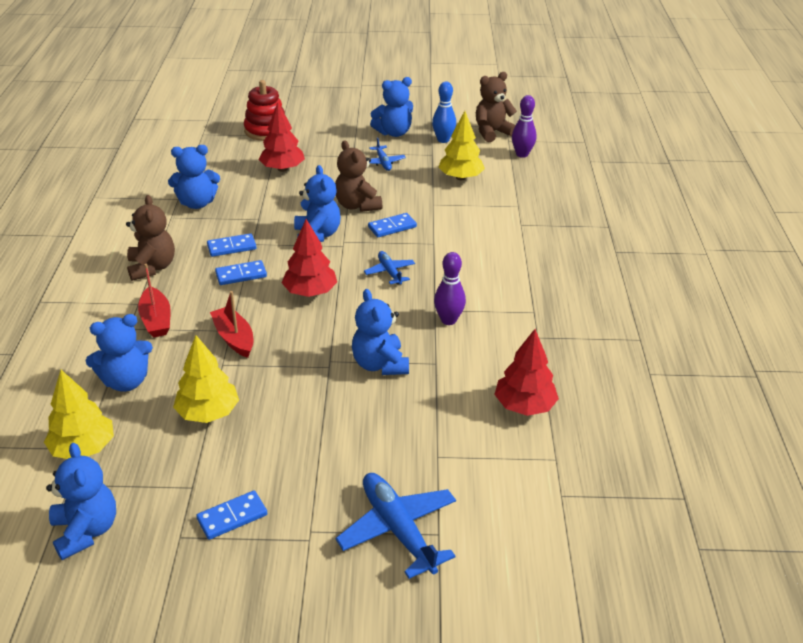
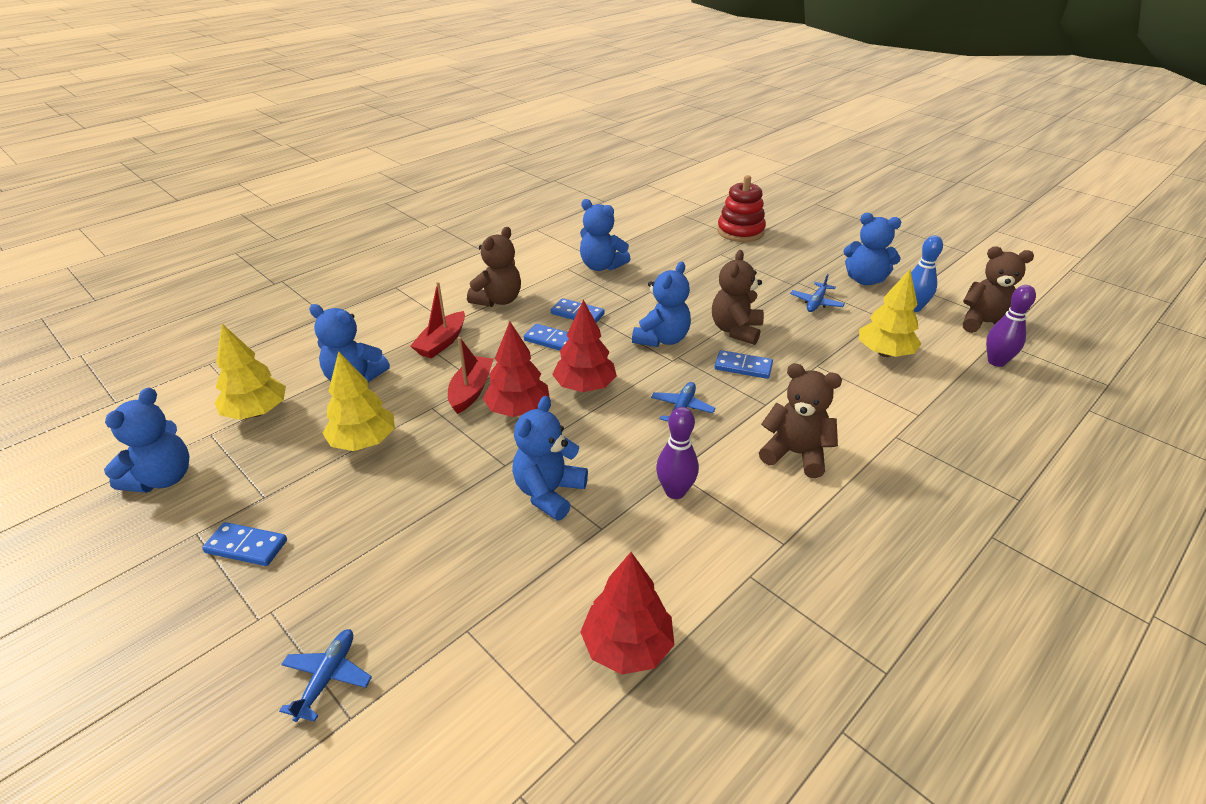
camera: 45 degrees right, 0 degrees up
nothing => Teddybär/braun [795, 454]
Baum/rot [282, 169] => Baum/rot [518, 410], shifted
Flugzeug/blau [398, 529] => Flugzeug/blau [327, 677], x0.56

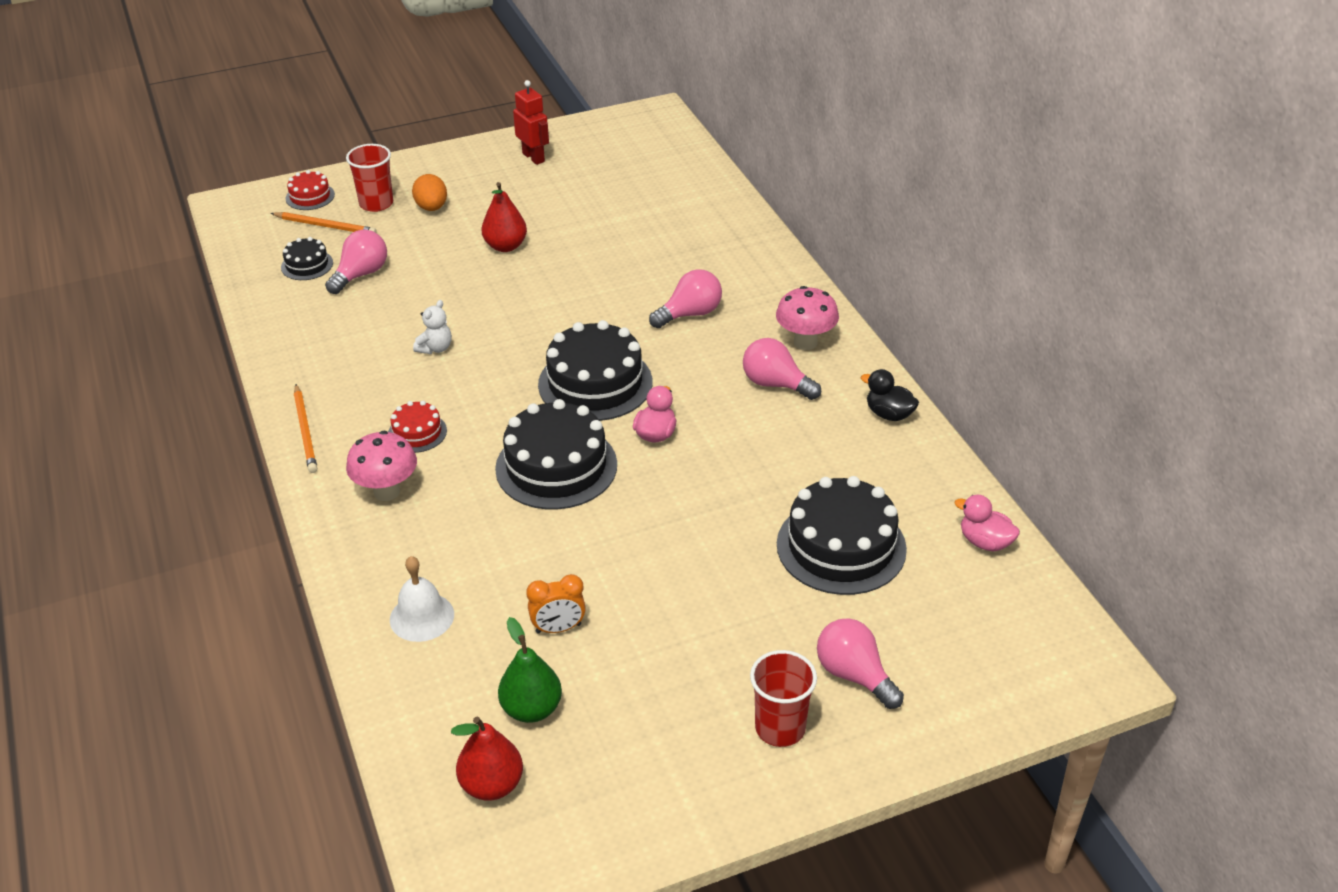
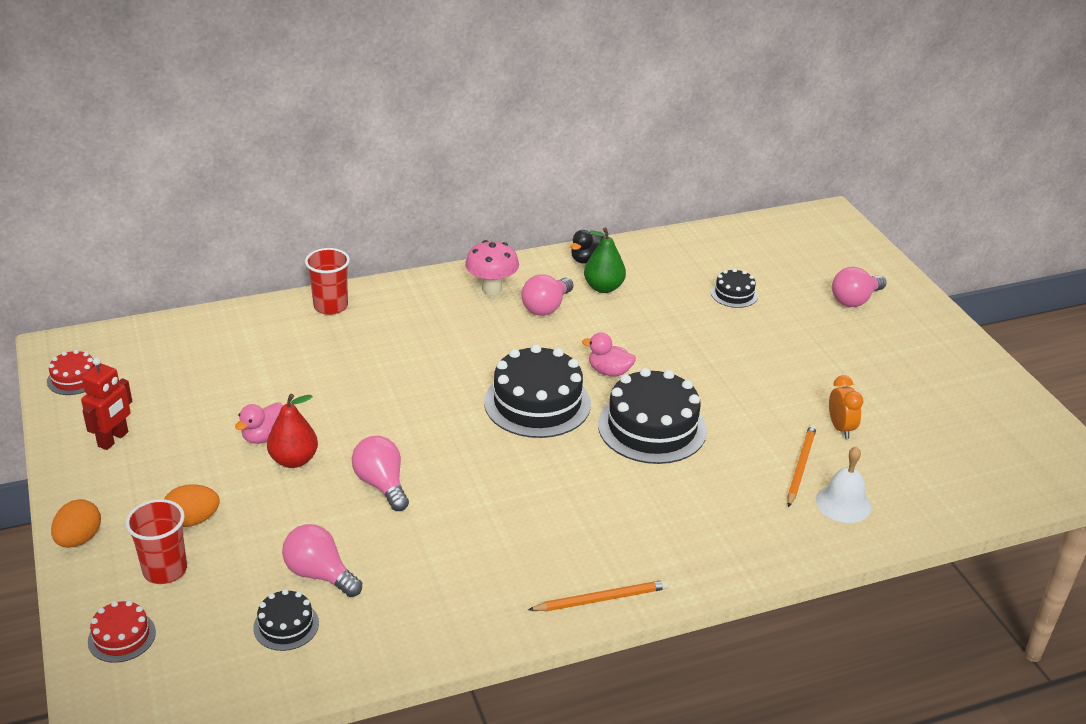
camera: 90 degrees left, 5 degrees down
Pilz/rosa [387, 491] => nothing
Teddybär/weiß [435, 348] => nothing
Birne/rot [492, 785] => nothing
nothing => Ei/orange [79, 539]
Bleistift/orange [325, 226] => Bleistift/orange [800, 466], shifted
Kuchen/rot [417, 432] => Kuchen/rot [74, 378], shifted
Birne/grün [531, 709] => Birne/grün [603, 288], shifted
Glühbirne/rosa [690, 314] => Glühbirne/rosa [382, 484], shifted
Becher/rot [780, 728] => Becher/rot [330, 306], shifted
Ente/rosa [985, 542] => Ente/rosa [264, 437], shifted
Roboter/rot [534, 157] => Roboter/rot [113, 439], 150 degrees clockwise
Kuchen/schwarz [841, 546] => Kuchen/schwarz [734, 294], x0.50

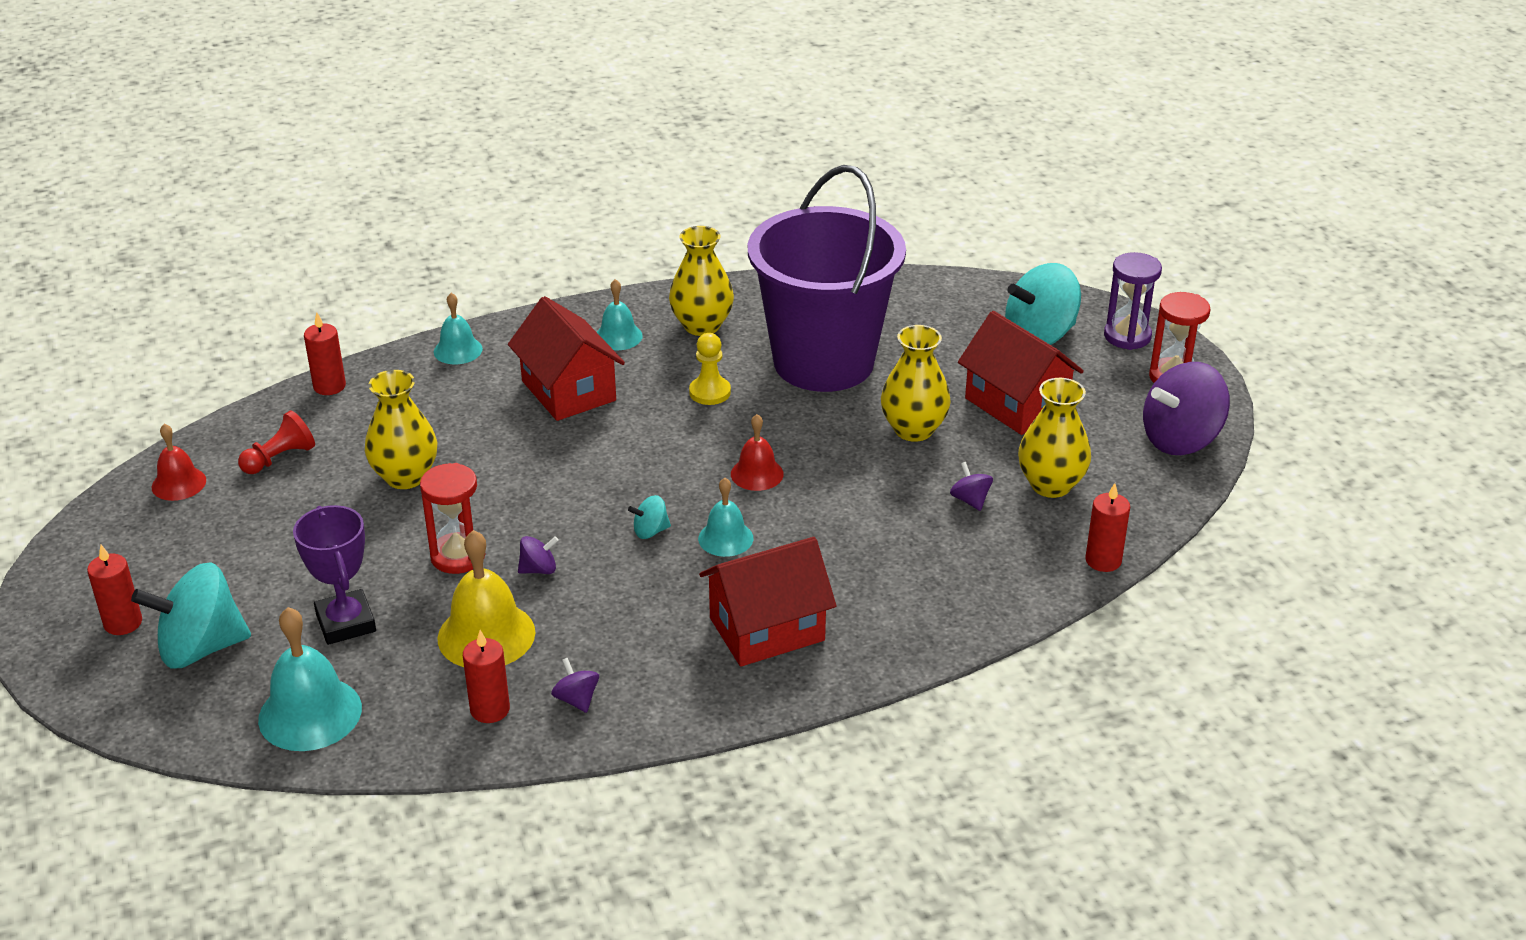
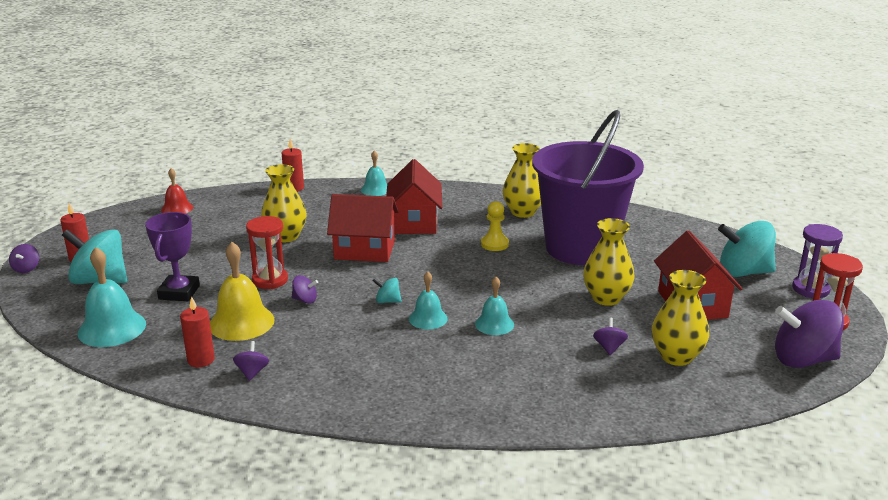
camera: 30 degrees right, 10 degrees down
Bauer/rot [280, 458] => nothing
Glocke/rot [757, 474] => nothing
Kerze/rot [1103, 560] => nothing
nothing => Kreisel/lila [26, 269]
Glocke/türkis [618, 336] => Glocke/türkis [494, 324], shifted
Haus/rot [767, 629] => Haus/rot [364, 250], shifted

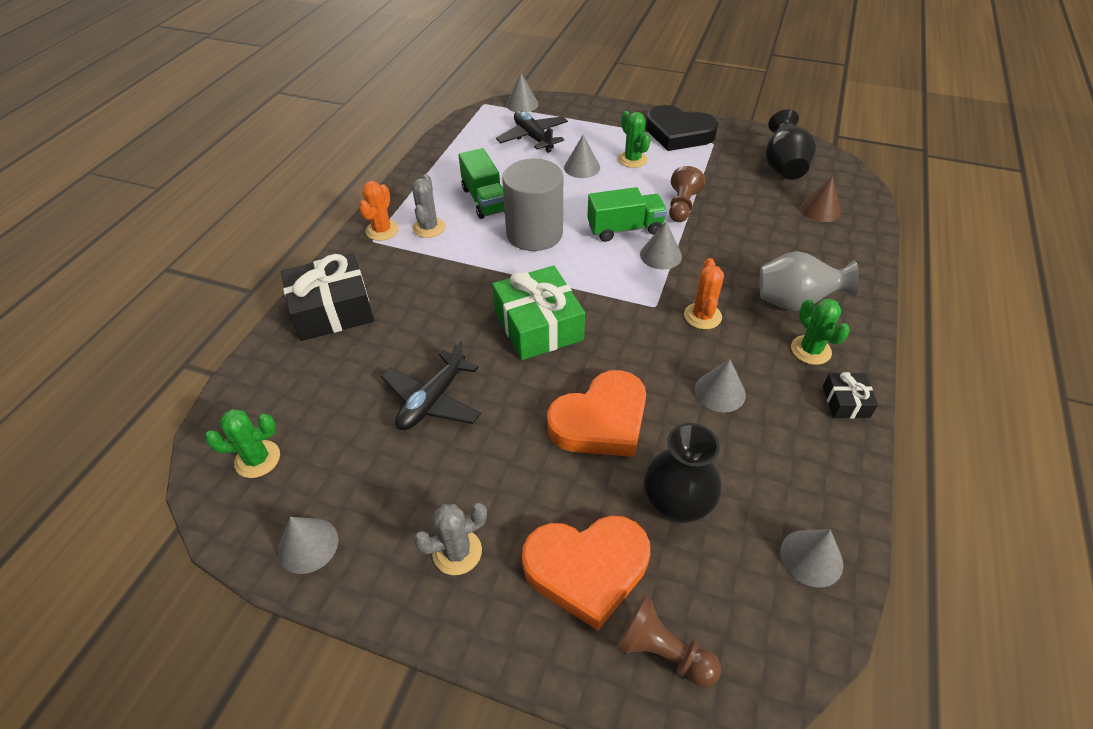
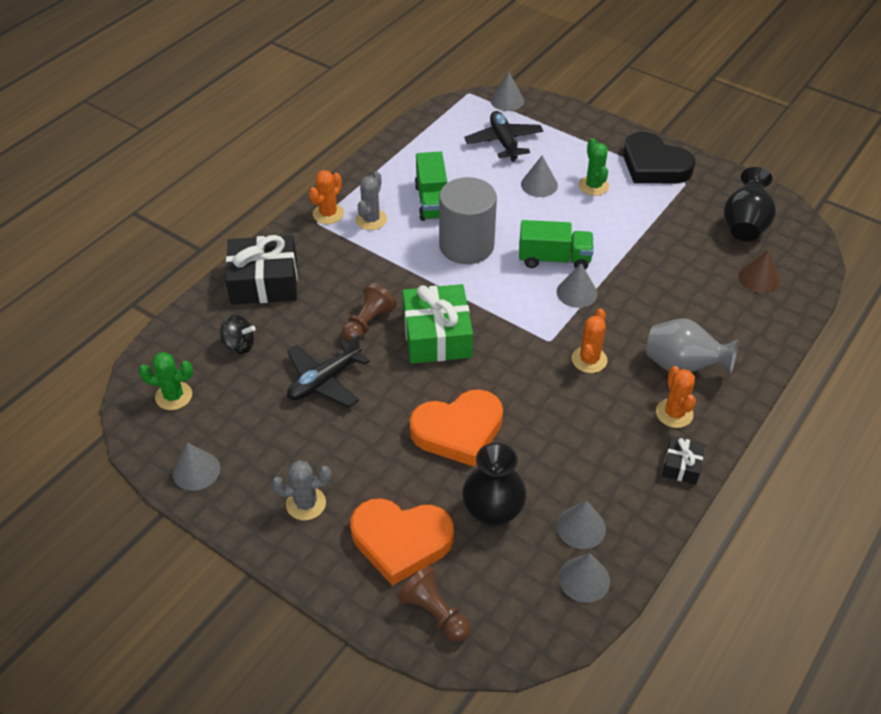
camera: 15 degrees right, 0 degrees up
nothing => Kreisel/schwarz [239, 345]
Bauer/braun [682, 206] => Bauer/braun [368, 323], shifted
Kegel/grau [720, 392] => Kegel/grau [581, 527], shifted
Kaktus/grün [810, 350] => Kaktus/orange [674, 413]

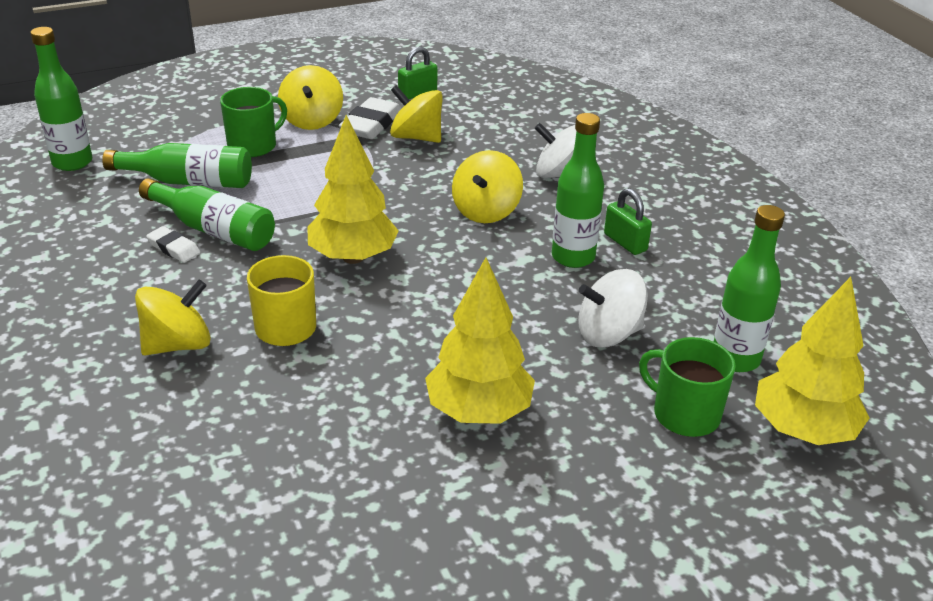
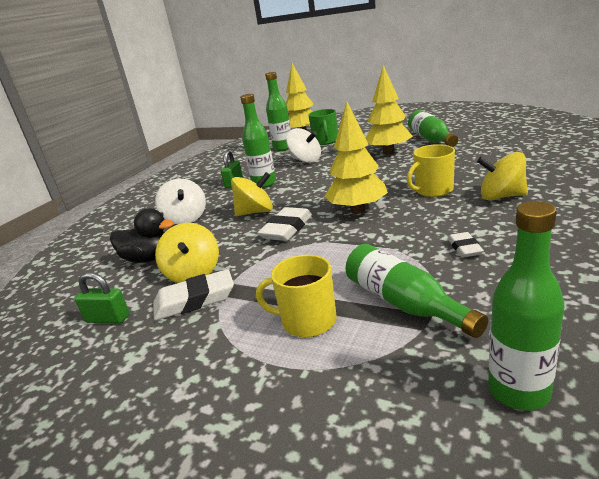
camera: 125 degrees left, 10 degrees down
Kreisel/gelb [312, 120] => nothing
nothing => Ente/schwarz [149, 258]
nothing => Radiergummi/weiß [287, 229]
Flasche/grün [214, 230] => Flasche/grün [431, 139], shifted
Tasse/grün [253, 146] => Tasse/gelb [307, 321]

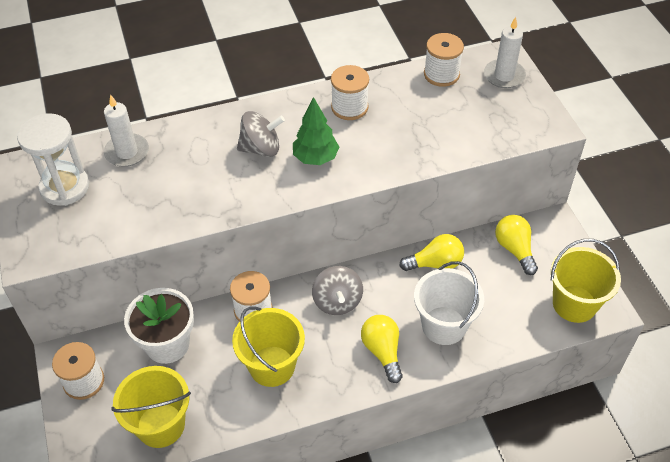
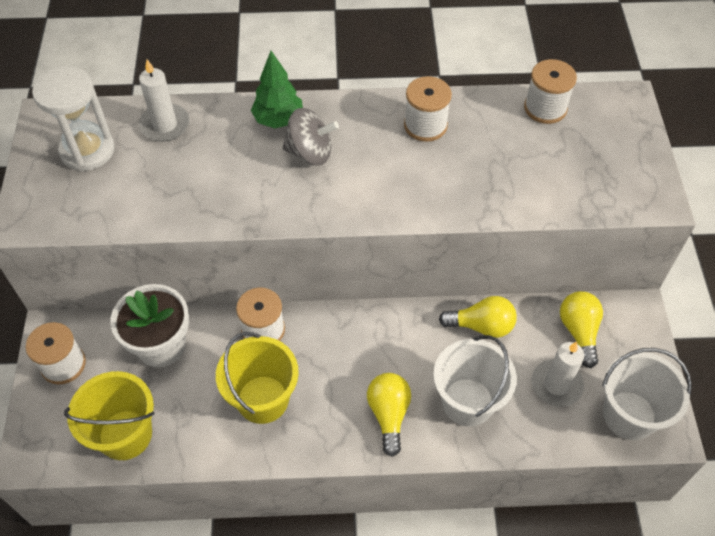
camera: 15 degrees right, 5 degrees up
Kreisel/grau [337, 301] => nothing
Baum/grün [315, 158] => Baum/grün [278, 120], shifted
Kerze/weiß [504, 76] => Kerze/weiß [556, 385], shifted
Eimer/gelb [574, 304] => Eimer/weiß [629, 415]

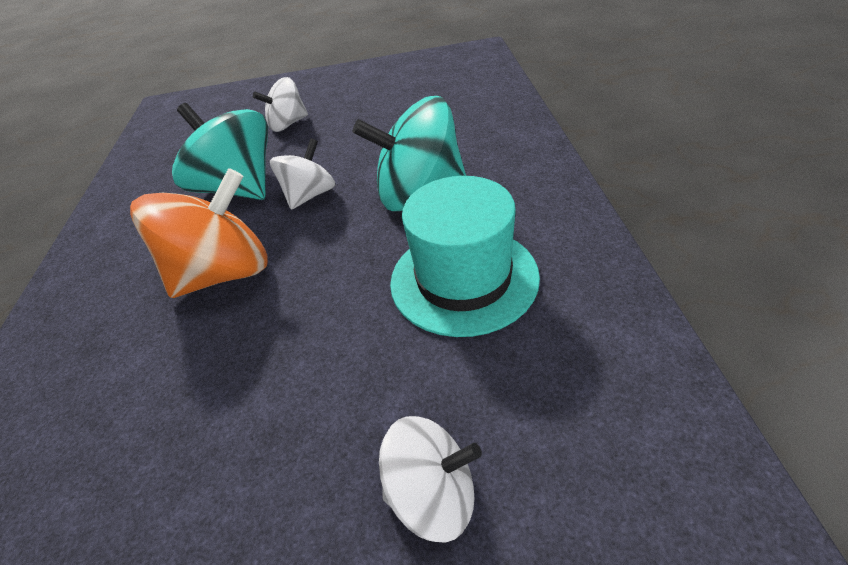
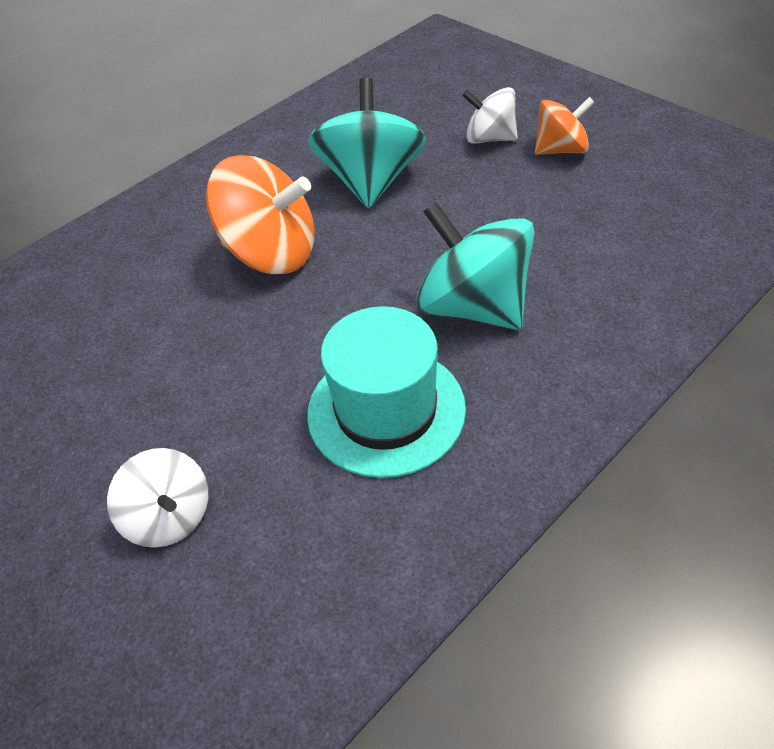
camera: 50 degrees right, 5 degrees up
Kreisel/weiß [310, 195] => nothing
nothing => Kreisel/orange [561, 149]

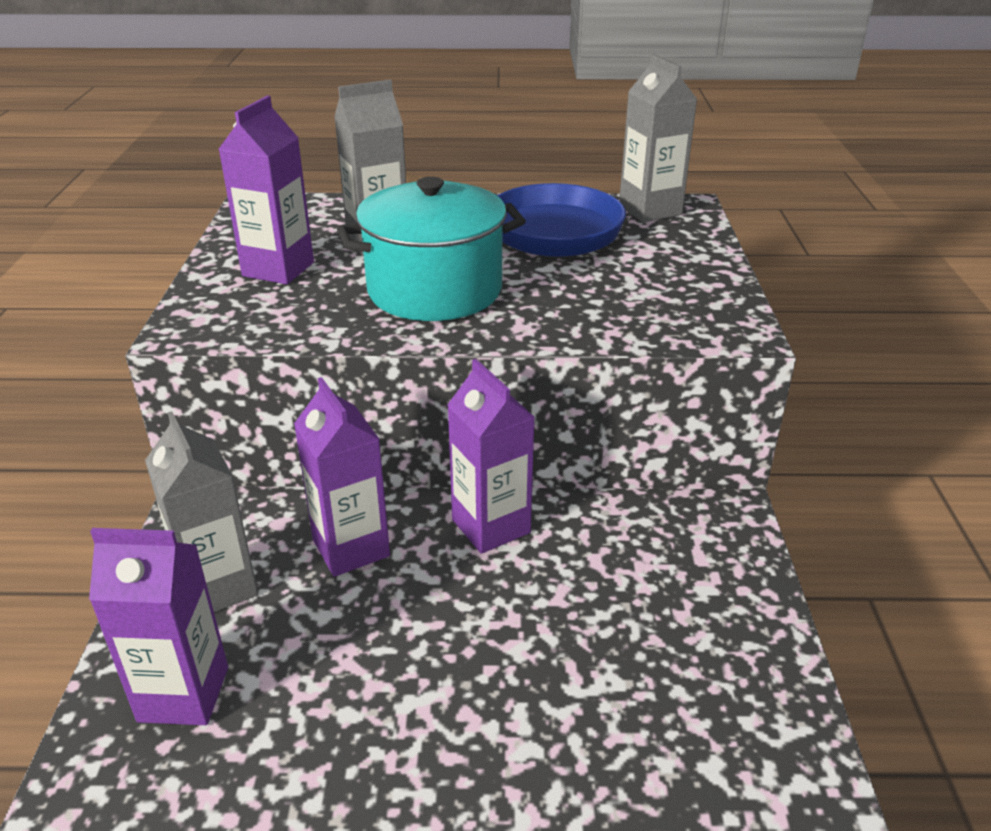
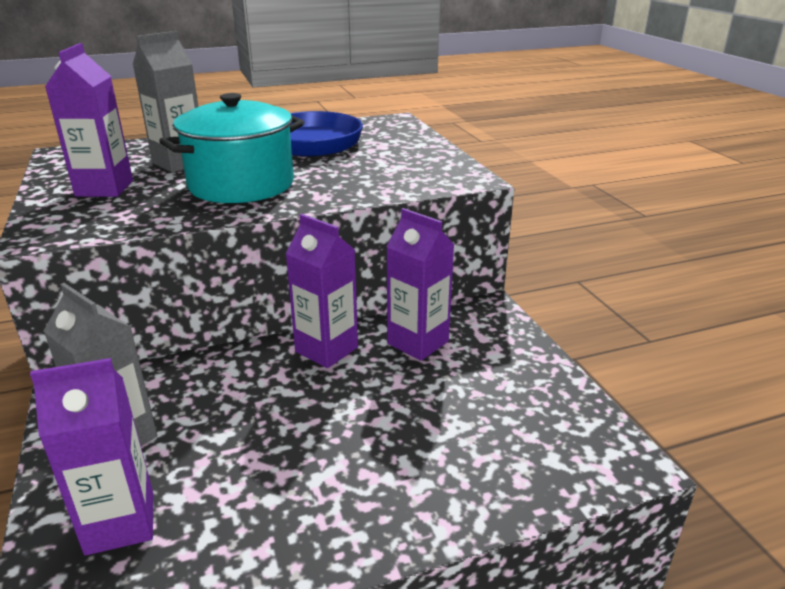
camera: 20 degrees left, 5 degrees down
Getränkekarton/grau [650, 210] => nothing
Getränkekarton/lila [351, 548] => Getränkekarton/lila [418, 342], shifted

